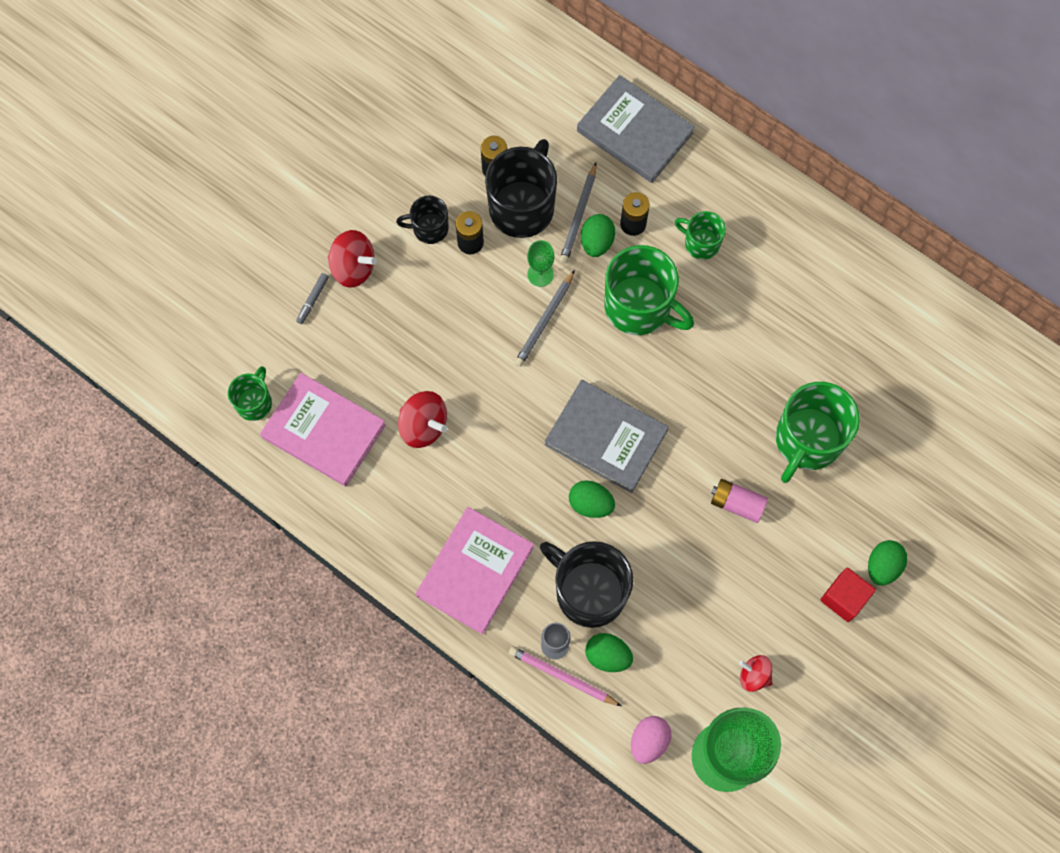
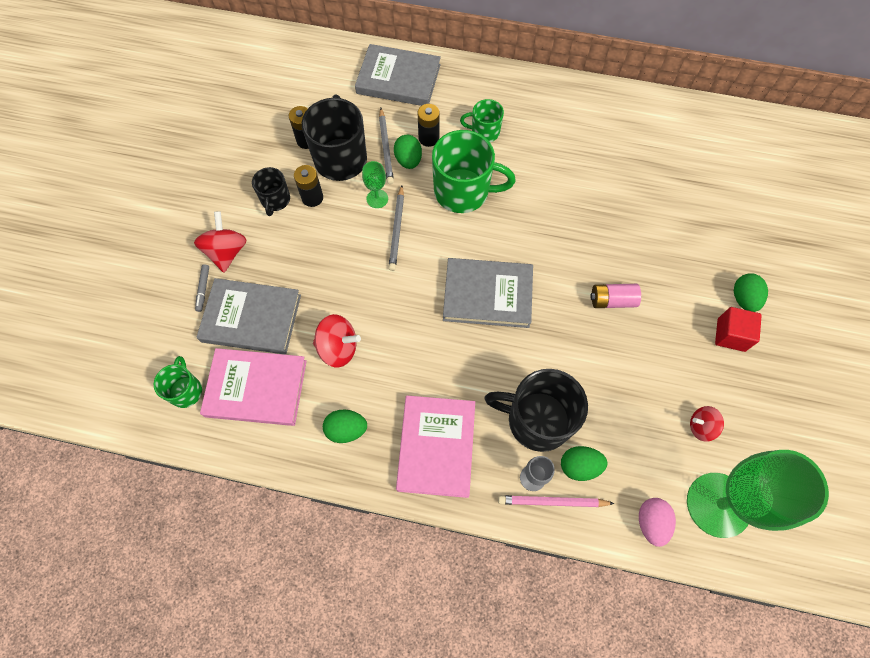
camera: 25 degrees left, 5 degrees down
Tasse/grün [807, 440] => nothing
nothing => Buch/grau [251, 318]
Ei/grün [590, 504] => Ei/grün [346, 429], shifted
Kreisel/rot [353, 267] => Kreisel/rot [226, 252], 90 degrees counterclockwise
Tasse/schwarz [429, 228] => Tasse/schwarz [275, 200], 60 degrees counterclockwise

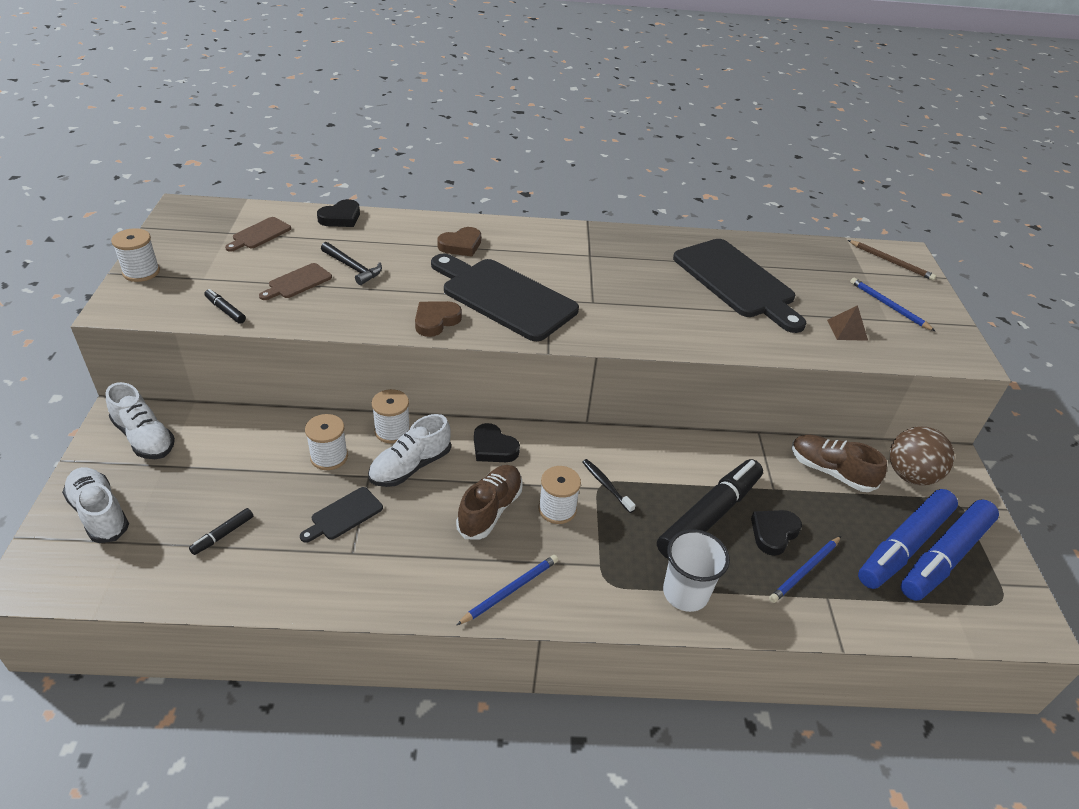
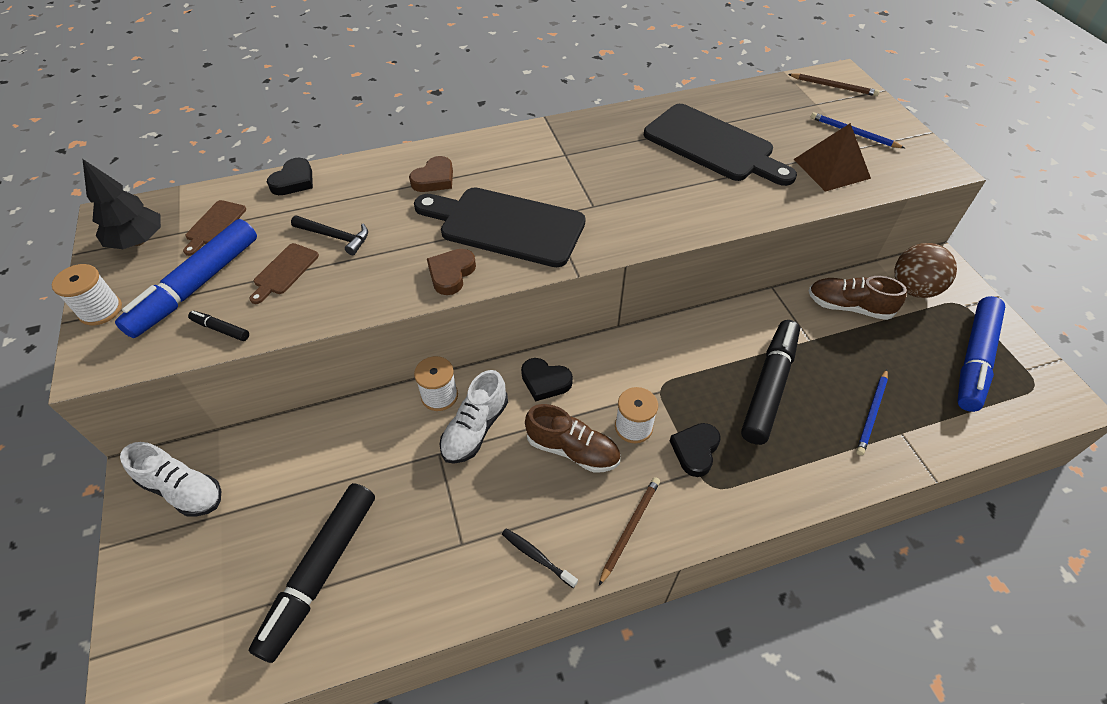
camera: 15 degrees left, 10 degrees up
Schuh/weiß [99, 513] => nothing
Schneidebrett/schwarz [344, 515] => nothing
Garnrolle/weiß [329, 457] => nothing
Becher/weiß [685, 593] => nothing
nothing => Baum/schwarz [138, 241]
Zahnbürste/schwarz [606, 485] => Zahnbürste/schwarz [537, 557], shifted
Herz/schwarz [773, 533] => Herz/schwarz [695, 450], shifted
Filzstift/blau [903, 546] => Filzstift/blau [196, 286], shifted
Bleistift/blau [510, 590] => Bleistift/braun [630, 528]
Schuh/braun [490, 510] => Schuh/braun [572, 450], 105 degrees clockwise
Filzstift/schwarz [223, 535] => Filzstift/schwarz [320, 572], x2.45
Pyramide/braun [847, 330] => Pyramide/braun [831, 168], x1.75

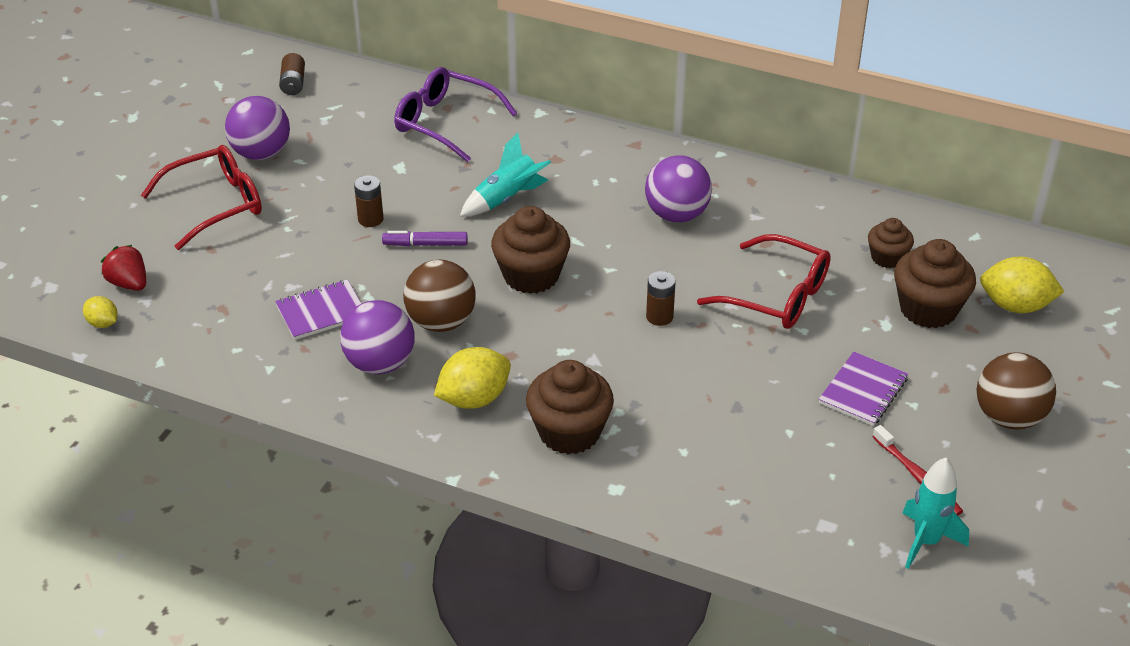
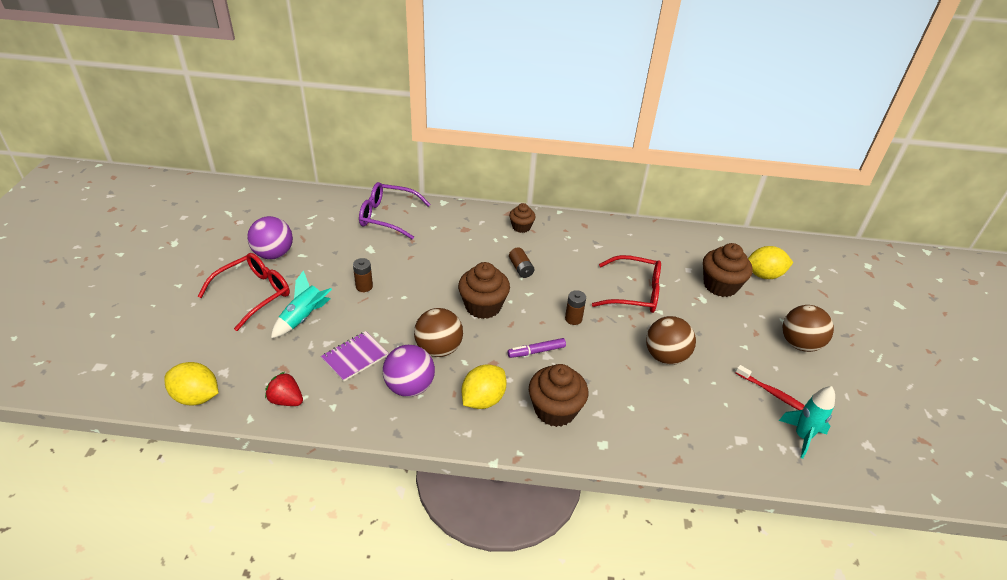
camera: 20 degrees left, 0 degrees up
Ball/lila [676, 215] => nothing
Notizbuch/lila [863, 391] => nothing
nothing => Ball/braun [665, 356]
Erdbeere/rot [129, 283] => Erdbeere/rot [286, 400], shifted
Batterie/braun [293, 83] => Batterie/braun [521, 268], shifted
Filzstift/lila [425, 244] => Filzstift/lila [536, 351], shifted
Rakete/türkis [507, 199] => Rakete/türkis [303, 318], shifted
Muffin/braun [887, 258] => Muffin/braun [521, 227], shifted
Zitrone/gelb [103, 323] => Zitrone/gelb [196, 397], x1.84

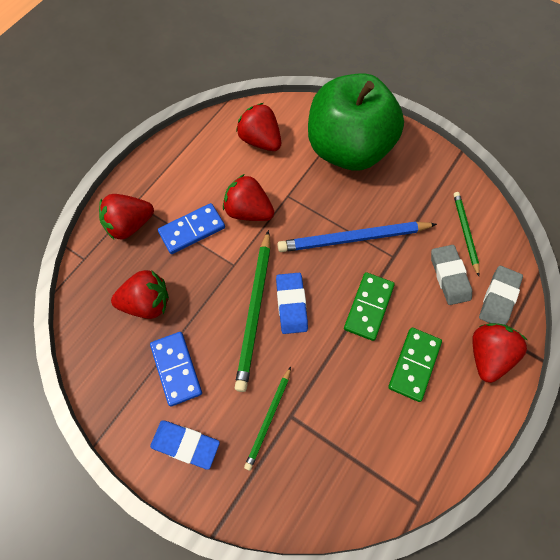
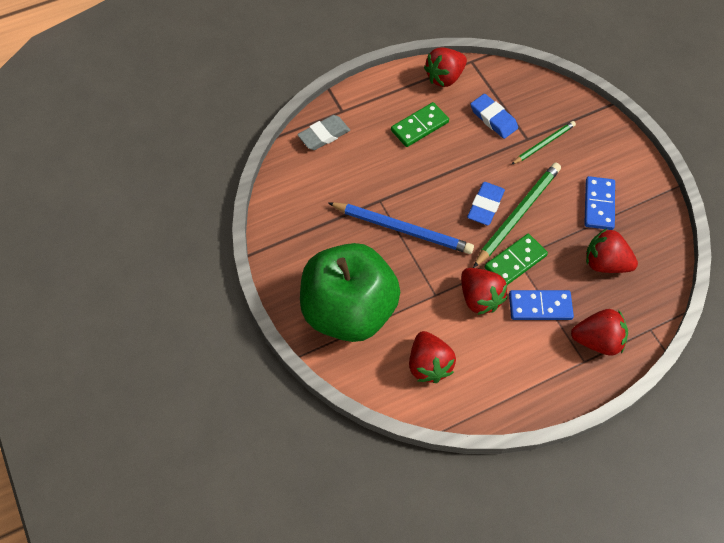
camera: 150 degrees left, 5 degrees down
Radiergummi/grau [449, 276] => nothing
Bleistift/grün [465, 232] => nothing
Radiergummi/blau [185, 444] => Radiergummi/blau [493, 118], shifted
Dominostein/grün [369, 307] => Dominostein/grün [515, 261], shifted
Erdbeere/rot [488, 355] => Erdbeere/rot [444, 77], shifted

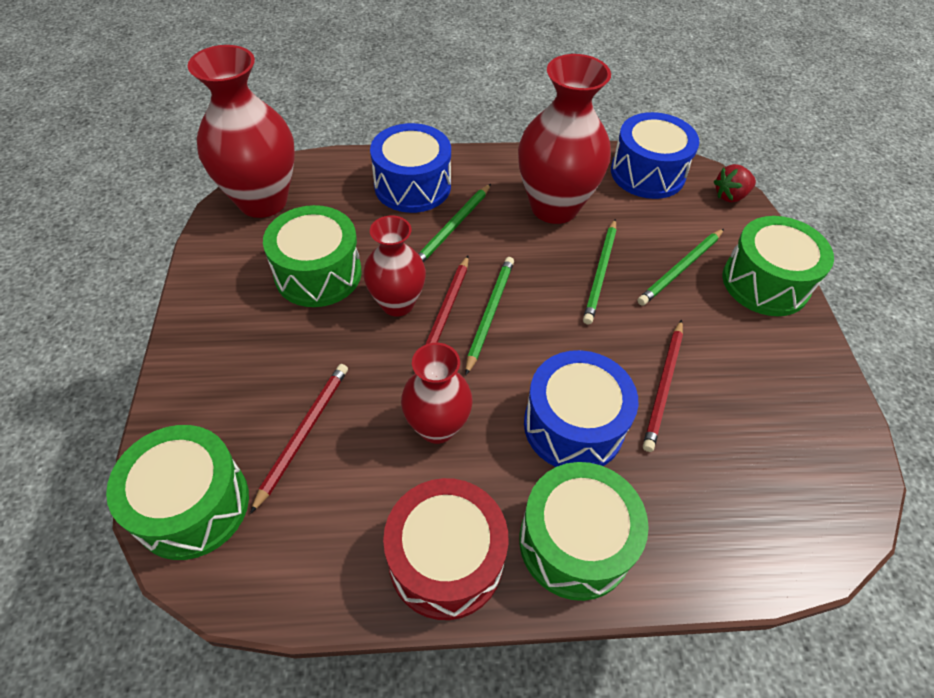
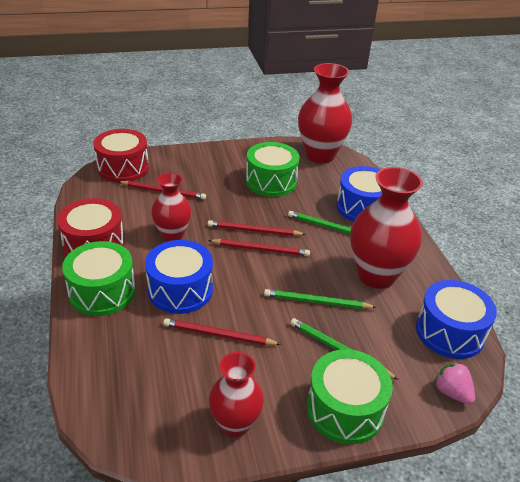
camera: 80 degrees right, 15 degrees down
Vase/rot [397, 303] => Vase/rot [235, 424], shifted
Trommel/grün [192, 505] => Trommel/rot [123, 168]
Bleistift/grün [489, 314] => Bleistift/rot [260, 249]
Erdbeere/rot [730, 196] => Erdbeere/rosa [452, 392]

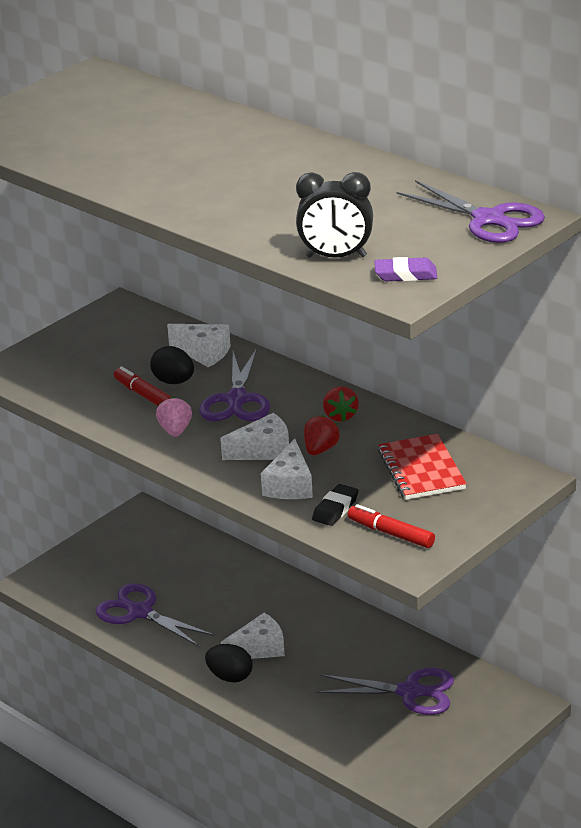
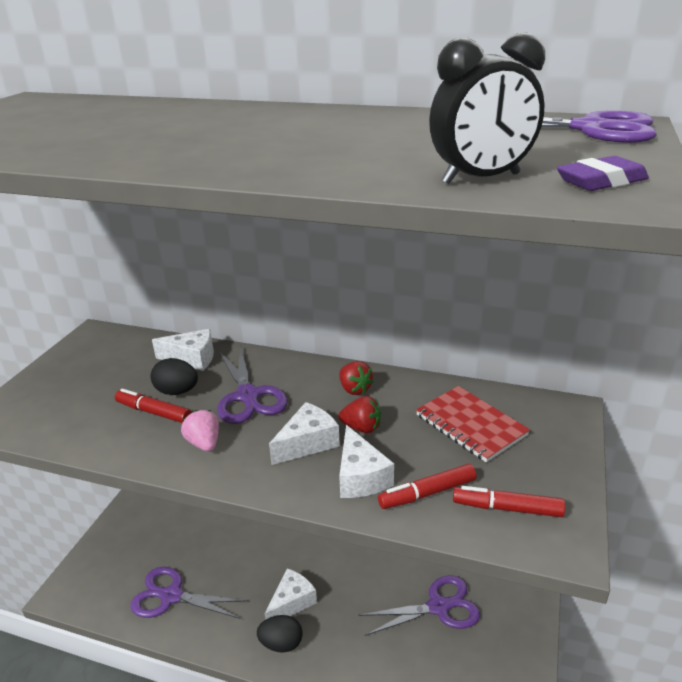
camera: 25 degrees left, 0 degrees up
Radiergummi/schwarz [335, 509] => Filzstift/rot [427, 493]
Erdbeere/rot [320, 449] => Erdbeere/rot [362, 428], 105 degrees clockwise

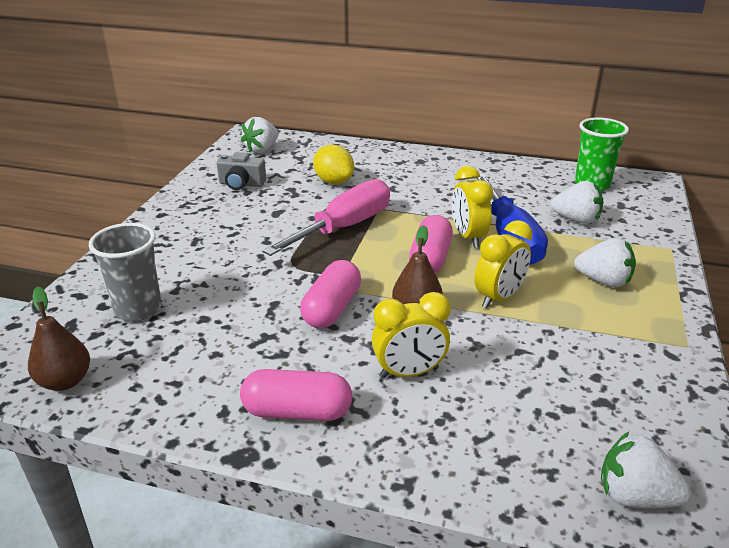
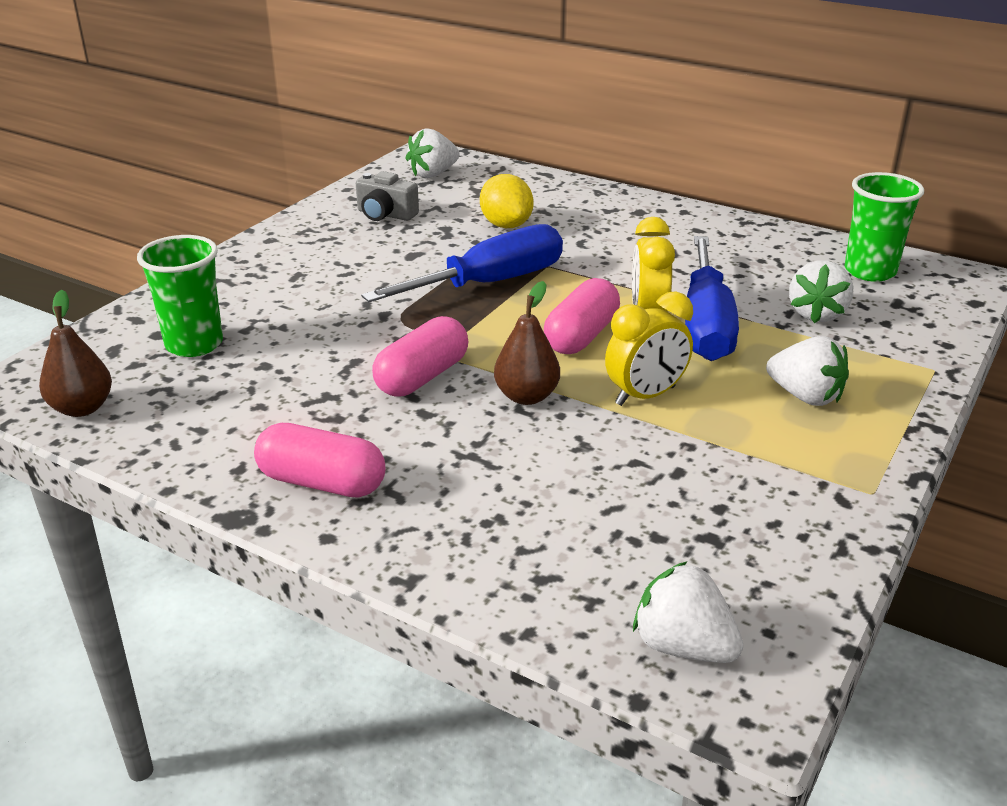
camera: 15 degrees right, 0 degrees up
Wecker/gelb [409, 372] => nothing
Becher/grau [138, 309] => Becher/grün [194, 344]
Schraubenzieher/rosa [344, 227] => Schraubenzieher/blau [490, 283]
Erdbeere/weiß [576, 220] => Erdbeere/weiß [816, 314], 75 degrees clockwise

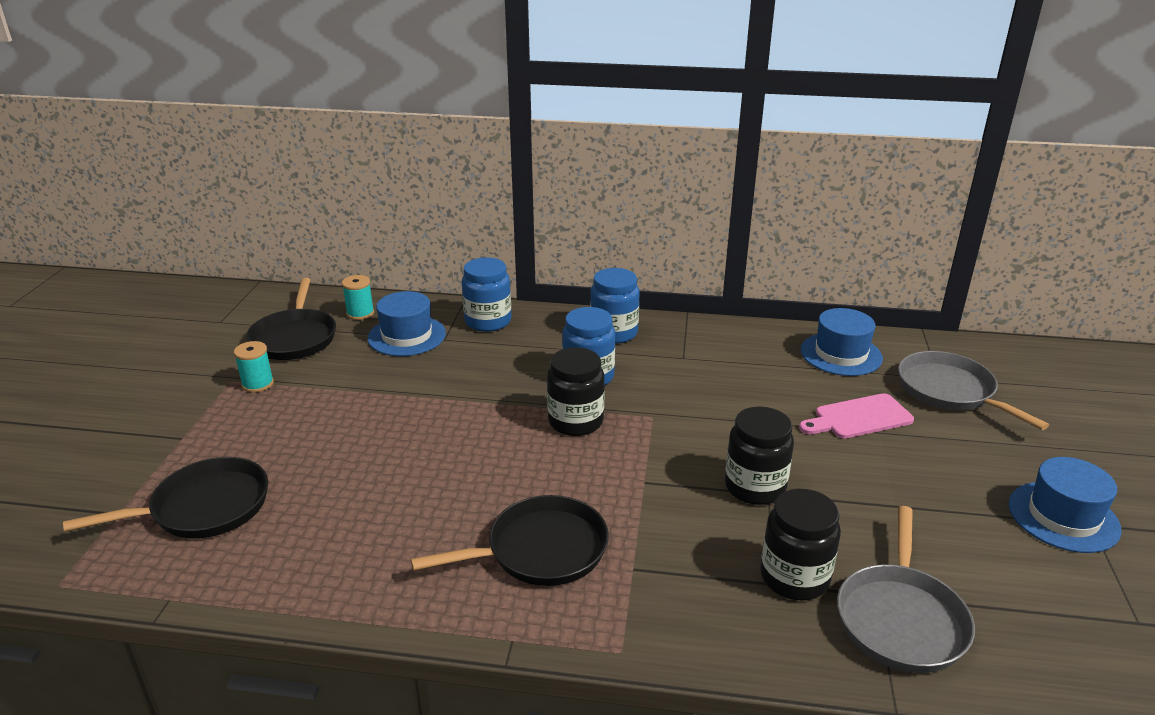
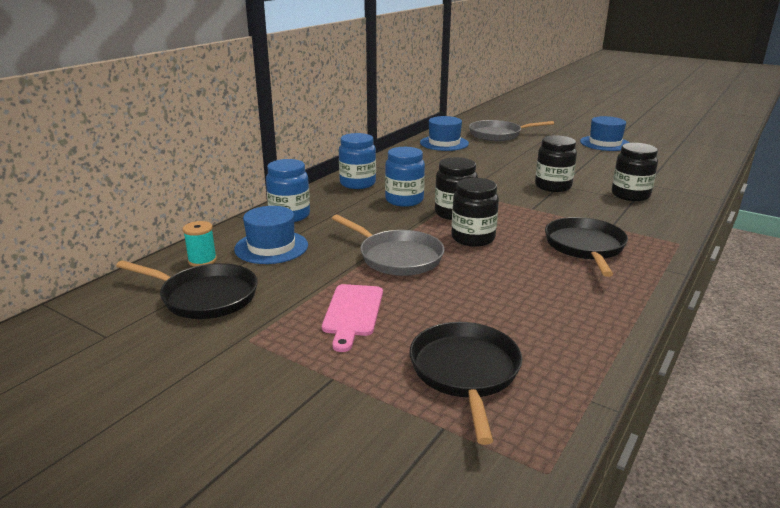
camera: 65 degrees left, 5 degrees down
Garnrolle/türkis [258, 384] => nothing
nothing => Einmachglas/schwarz [473, 238]
Schneidebrett/rosa [858, 418] => Schneidebrett/rosa [352, 313], shifted
Pfanne/grau [900, 618] => Pfanne/grau [397, 257], shifted

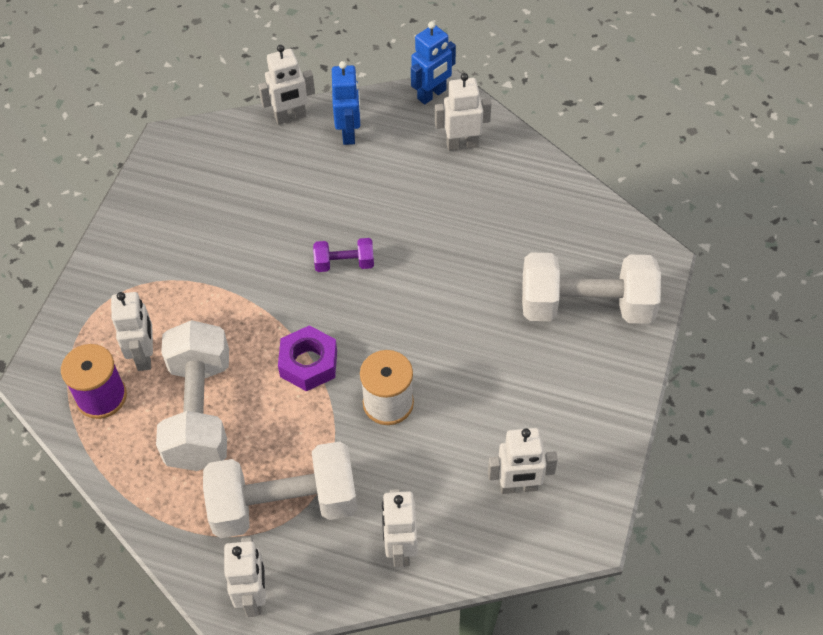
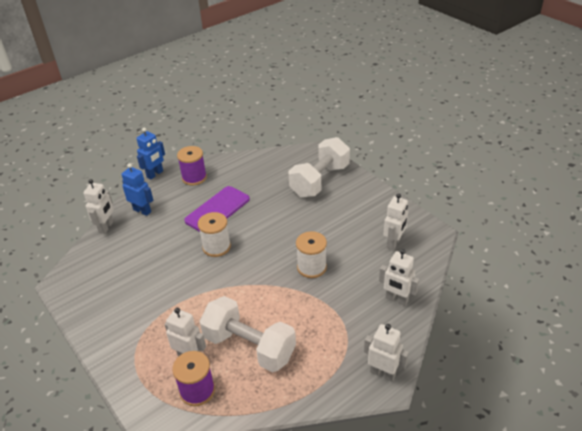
camera: 55 degrees left, 15 degrees down
Hantel/weiß [284, 505] => nothing
Sechskantmutter/lila [308, 363] => nothing
nothing => Handy/lila [217, 210]
Hantel/lila [344, 263] => Garnrolle/weiß [216, 247]
Roboter/weiß [462, 144] => Garnrolle/lila [194, 177]
Roboter/blau [432, 94] => Roboter/blau [155, 174], 45 degrees clockwise

